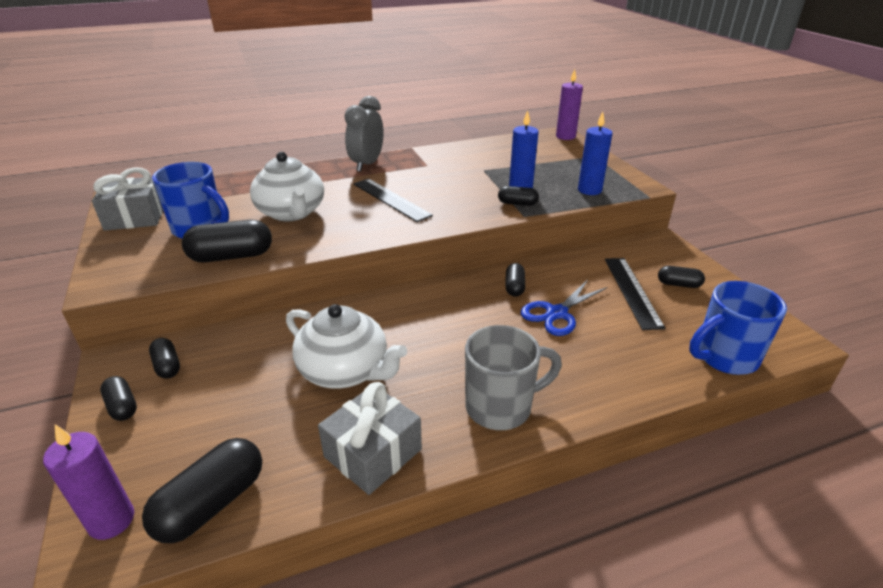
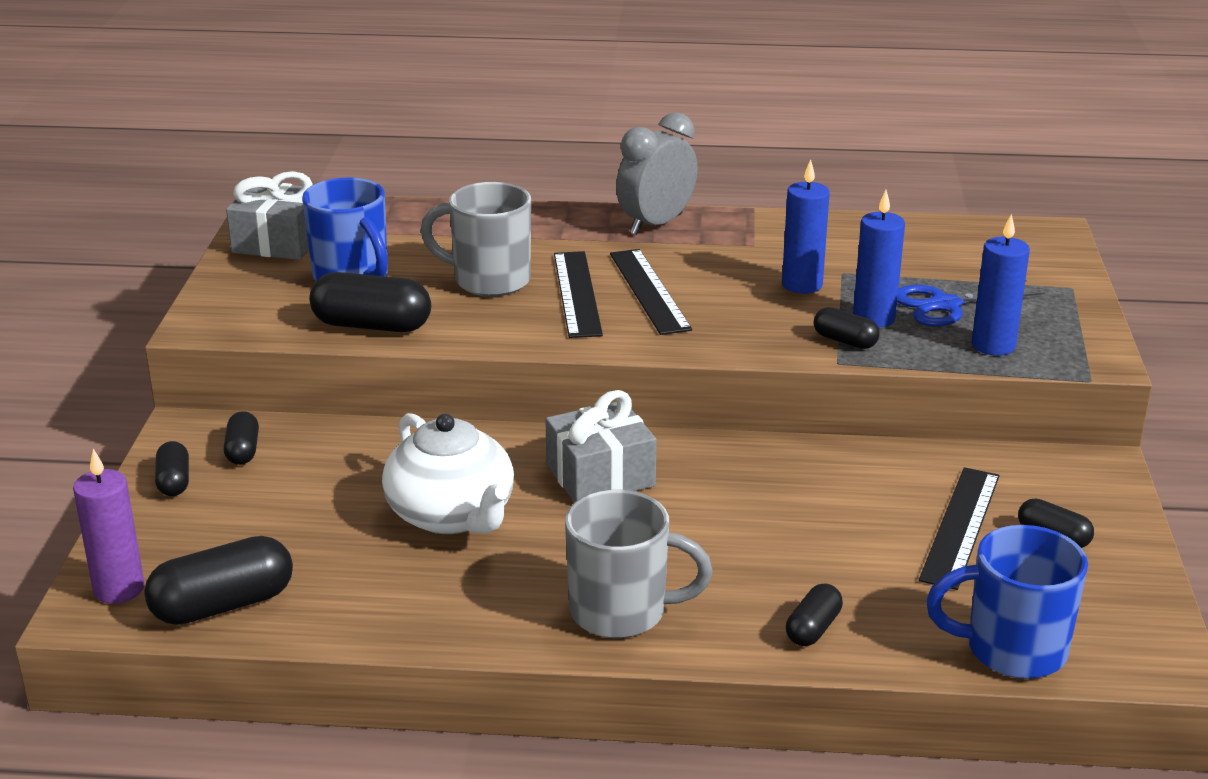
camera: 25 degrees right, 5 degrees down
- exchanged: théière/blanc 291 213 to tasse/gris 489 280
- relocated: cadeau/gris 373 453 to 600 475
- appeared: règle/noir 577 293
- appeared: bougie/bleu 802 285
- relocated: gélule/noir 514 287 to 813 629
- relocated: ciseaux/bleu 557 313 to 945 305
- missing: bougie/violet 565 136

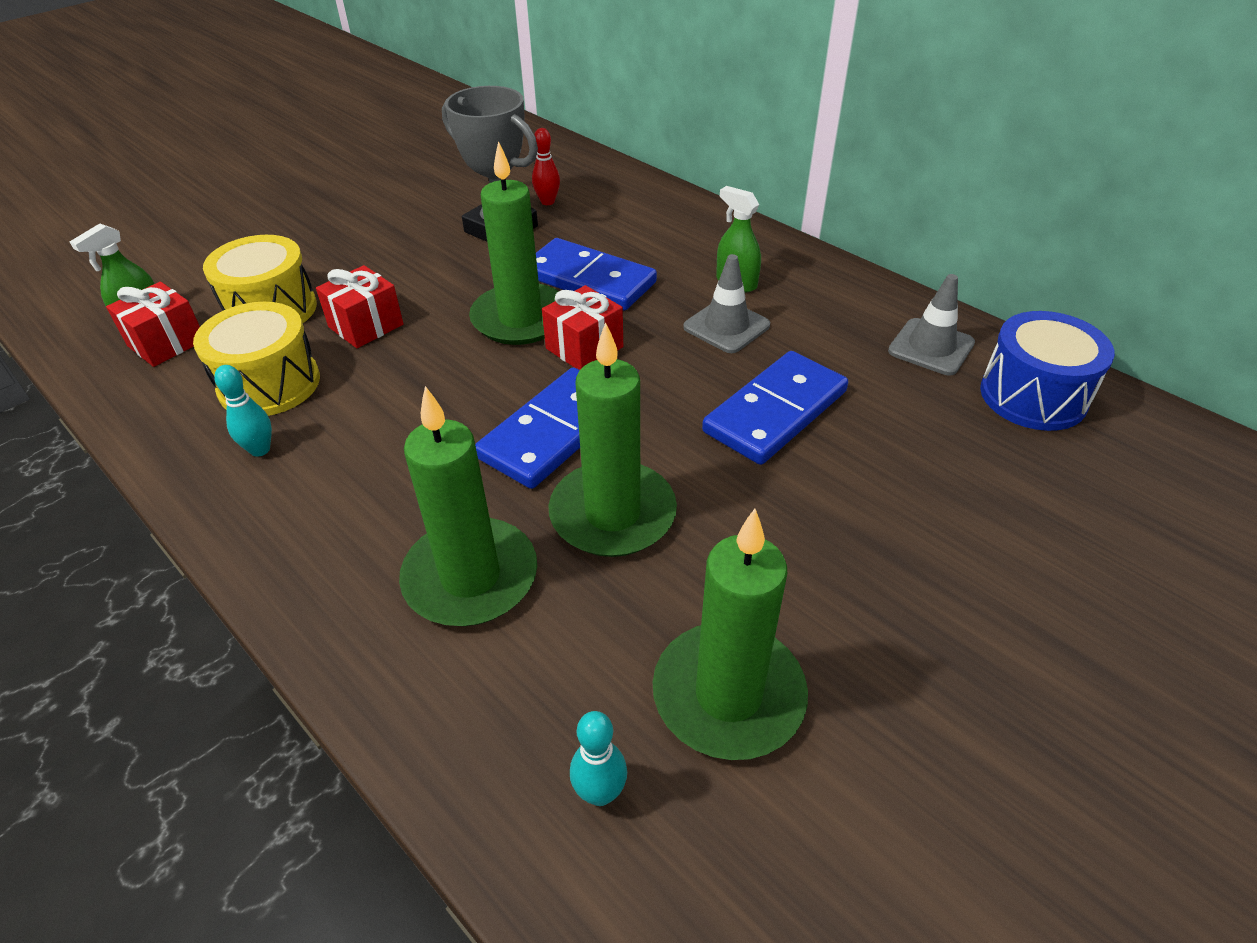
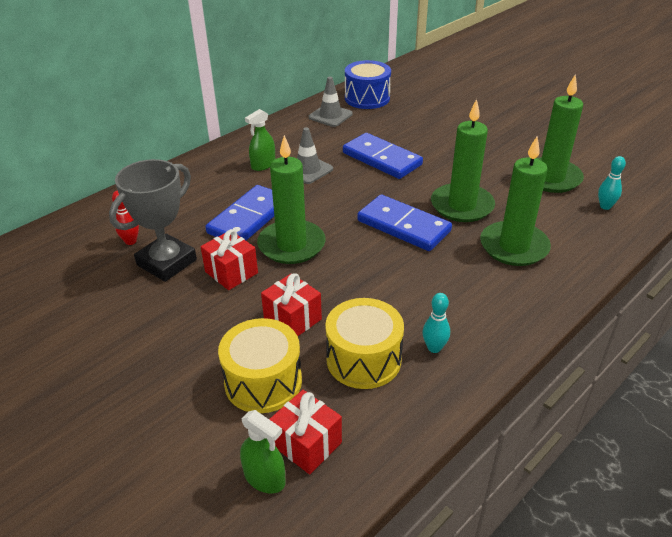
camera: 90 degrees left, 5 degrees down
- relocated: cadeau/rouge 584 348 to 231 272

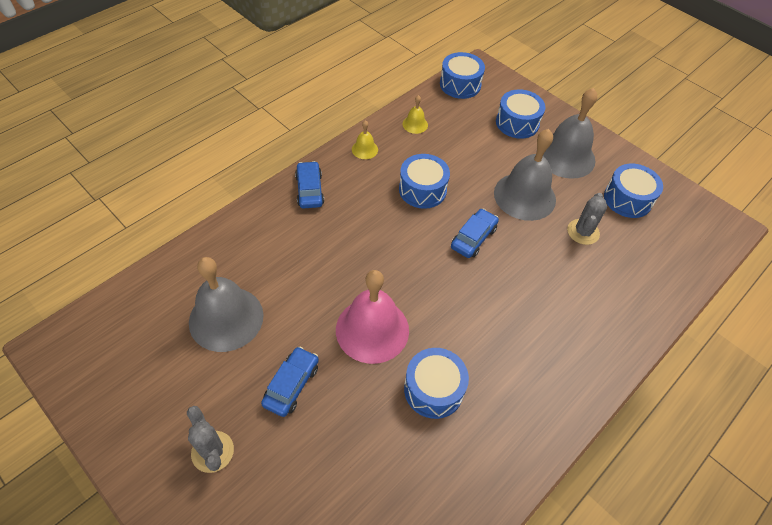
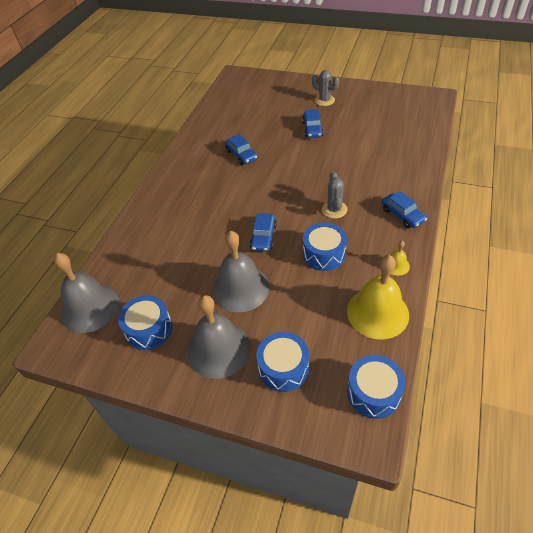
camera: 160 degrees right, 5 degrees down
- relocated: cloche/gris 226 318 to 90 308
- exchanged: tambour/bleu 433 389 to voiture/bleu 241 155
- relocated: cactus/gris 583 232 to 334 209
- size: cloche/jaune 415 124 = 377 312 x2.23
- missing: cloche/rose 372 330

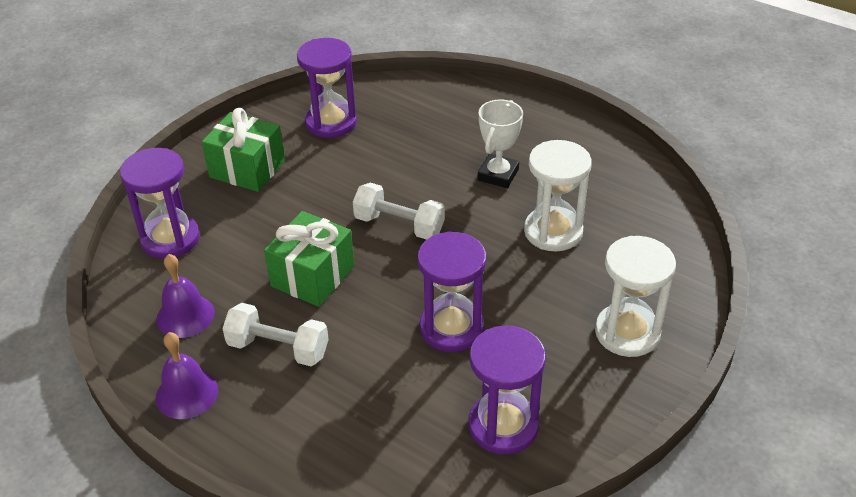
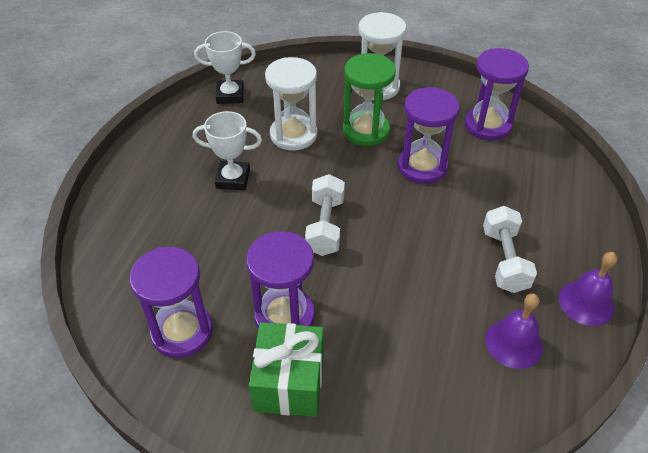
camera: 110 degrees left, 5 degrees up
- appeared: trophée/blanc 230 95
- relocated: sablier/violet 170 239 to 284 316
- appeared: sablier/vert 366 131
- missing: cadeau/vert 312 276

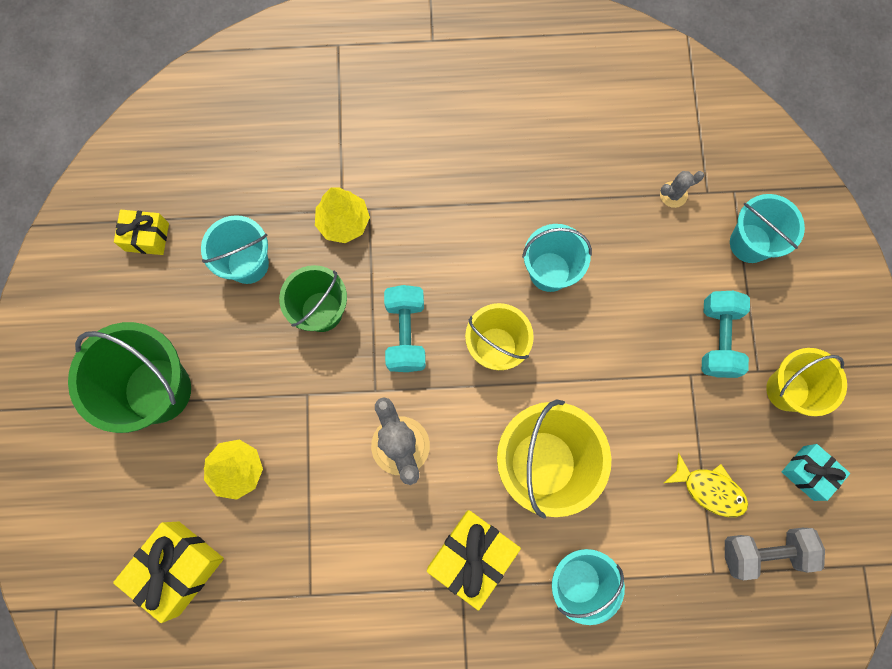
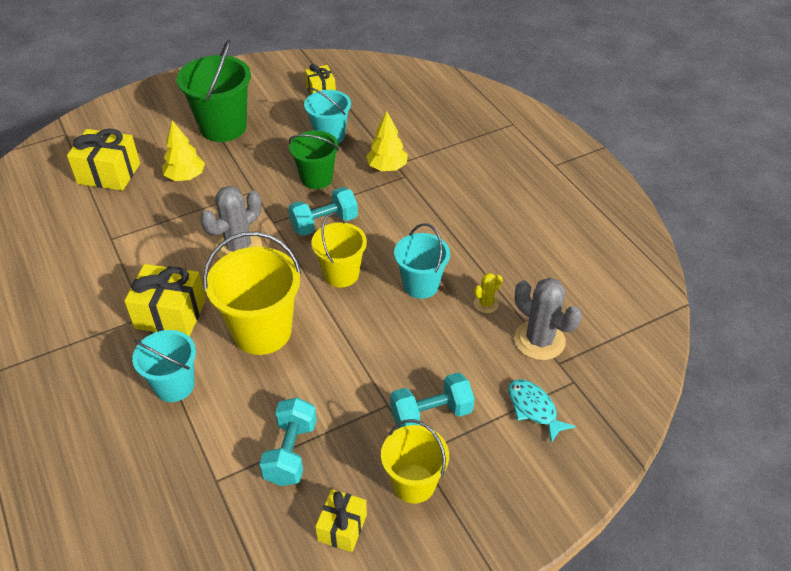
camera: 65 degrees right, 30 degrees down
- exchanged: poisson/jaune 709 489 to haltère/turquoise 291 452
- colour: cadeau/turquoise 808 473 to cadeau/jaune 342 527
- appeared: cactus/jaune 486 303
- exchanged: seau/turquoise 750 243 to poisson/turquoise 534 409
- size: cactus/gris 673 194 = 539 340 x1.95
- missing: haltère/gris 764 552

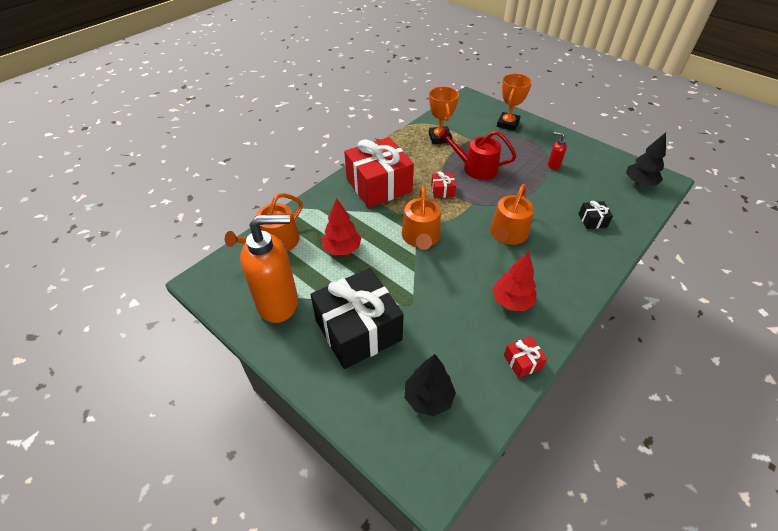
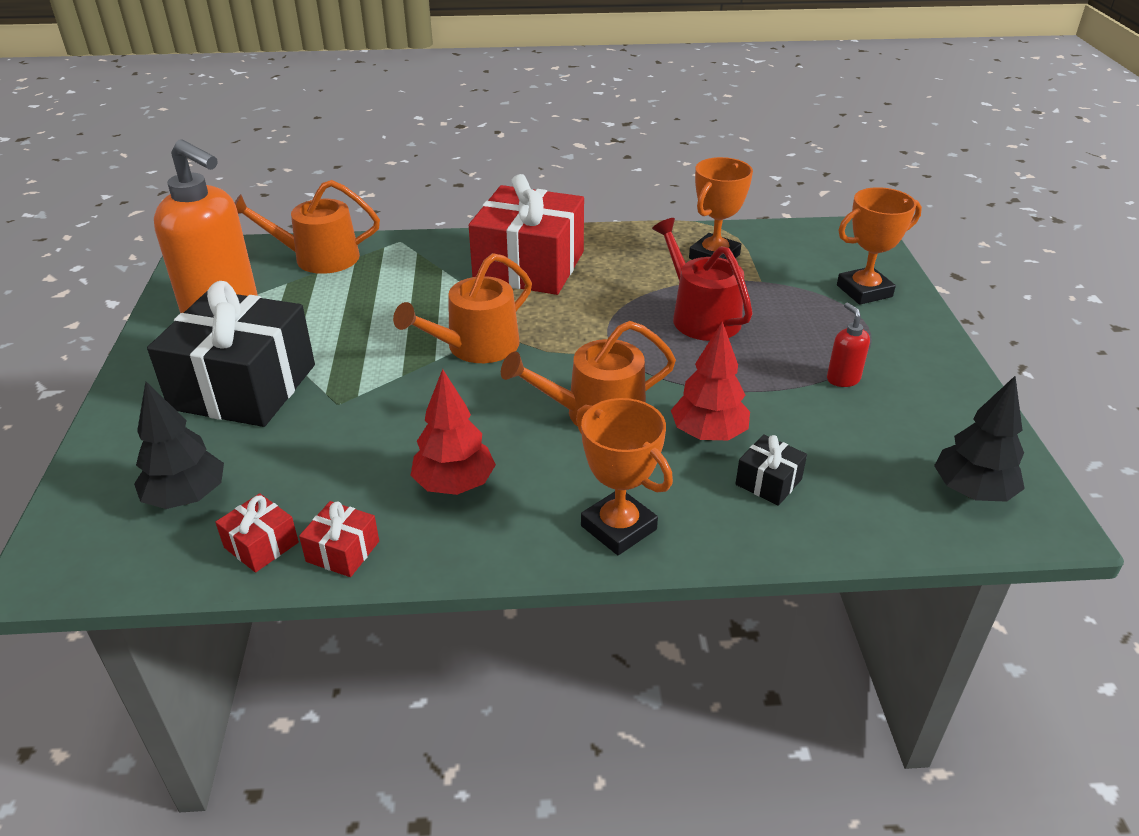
camera: 45 degrees right, 10 degrees down
- relocated: cadeau/rouge 442 191 to 261 545
- appeared: trophée/orange 618 527
- relocated: arbre/rouge 342 249 to 708 434

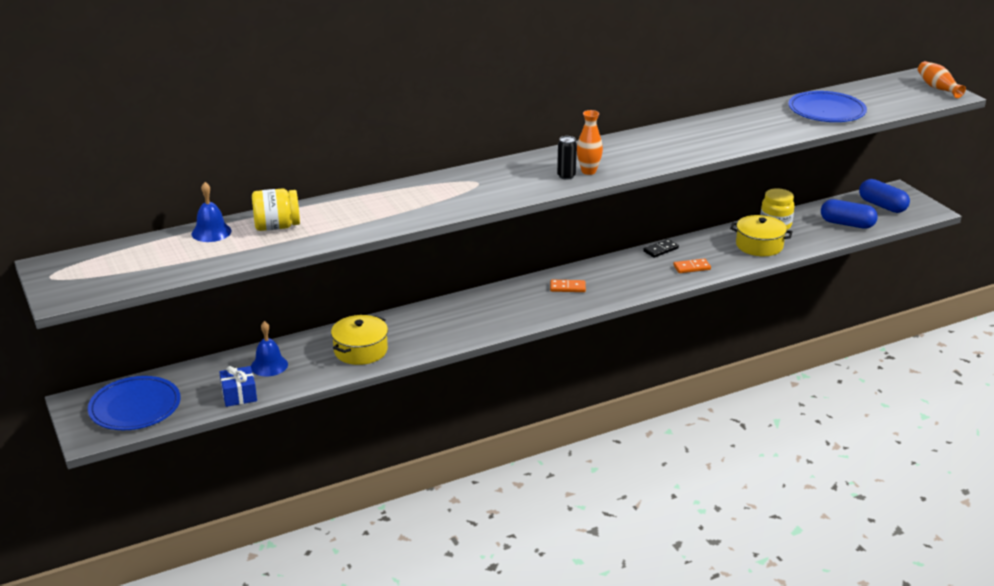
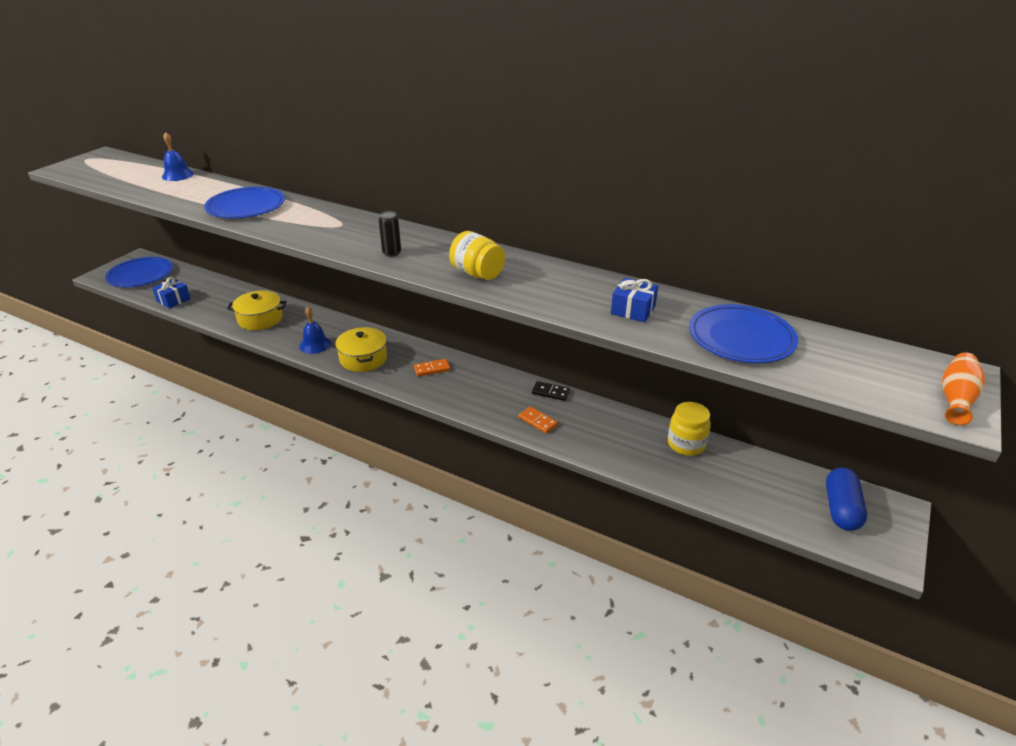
camera: 55 degrees right, 5 degrees up
- appeared: assiette/bleu 246 206
- relocated: cloche/bleu 269 365 to 315 344
- relocated: marmite/jaune 759 245 to 363 358
- spun: domino/orange 567 287 = 432 369 75 degrees counterclockwise
- relocated: bocal/jaune 277 227 to 477 273
- appeared: cadeau/bleu 633 310
- missing: vase/orange 588 171
- missing: gélule/bleu 847 224

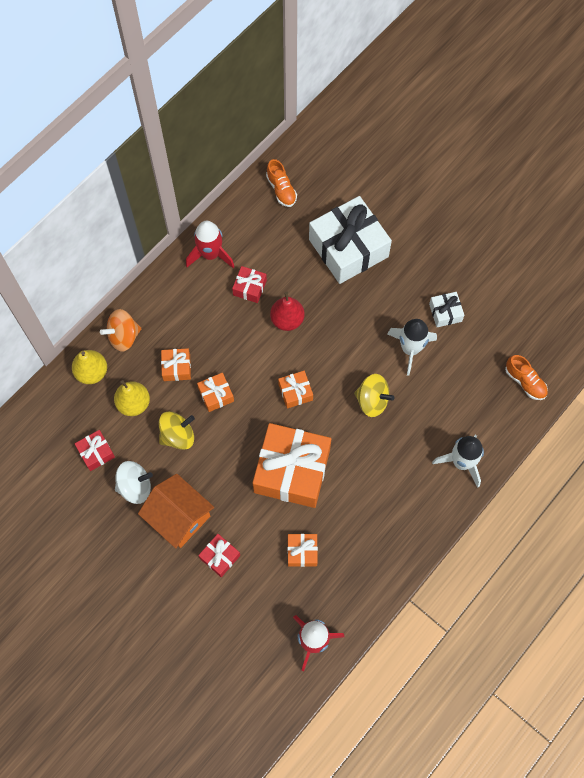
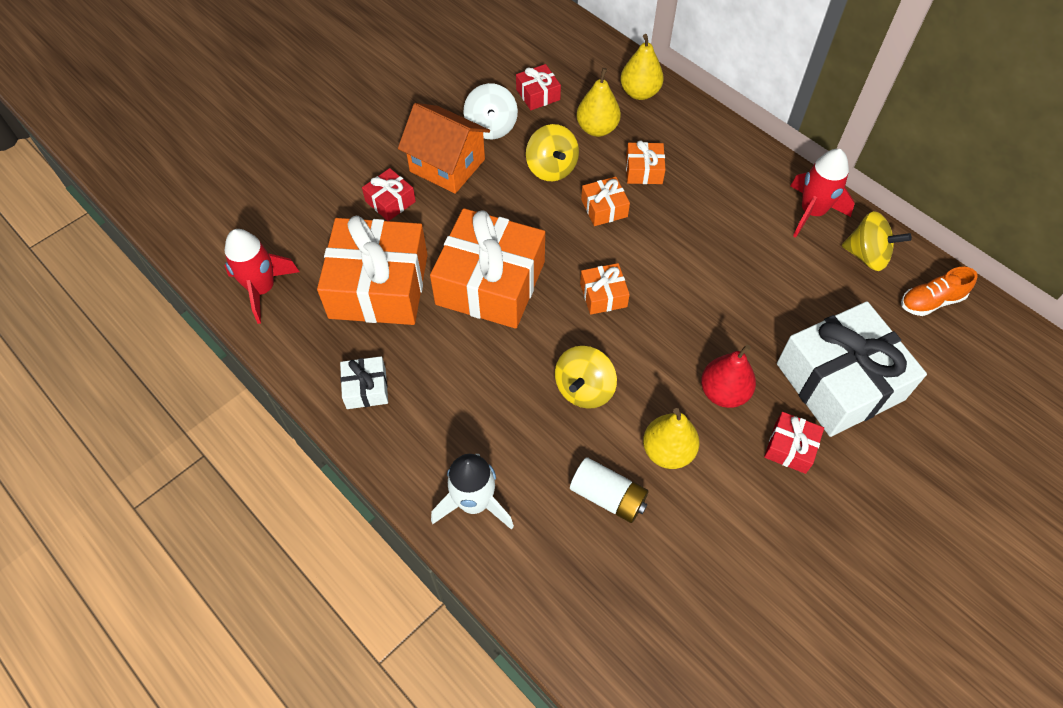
camera: 95 degrees right, 10 degrees down
- size: cadeau/orange 302 551 = 379 286 x2.24
- relocated: cadeau/blanc 445 312 to 366 388
- spun: maison/orange 179 517 = 447 165 75 degrees clockwise
- appeared: pile/blanc 608 496
- exchanged: fusée/blanc 410 349 to poire/jaune 667 451
- relocated: poire/rouge 287 320 to 723 392
- relocated: cadeau/rouge 249 288 to 790 447
- appeared: toupie/jaune 867 255
- missing: toupie/orange 124 336
- missing: chaussure/orange 525 382

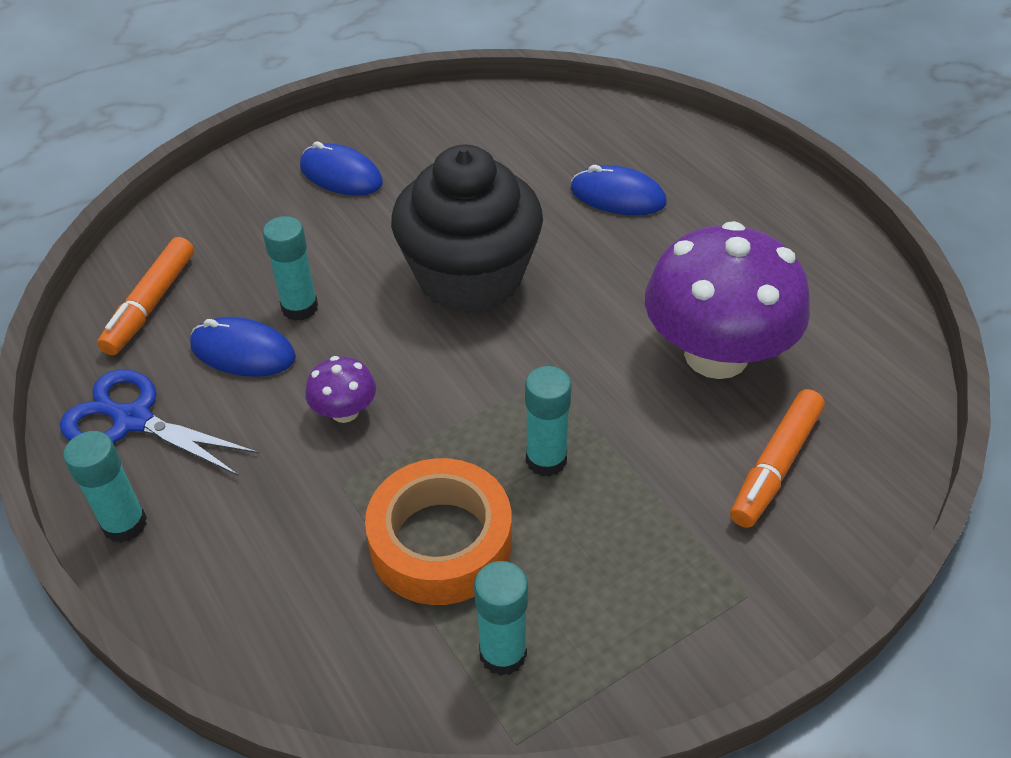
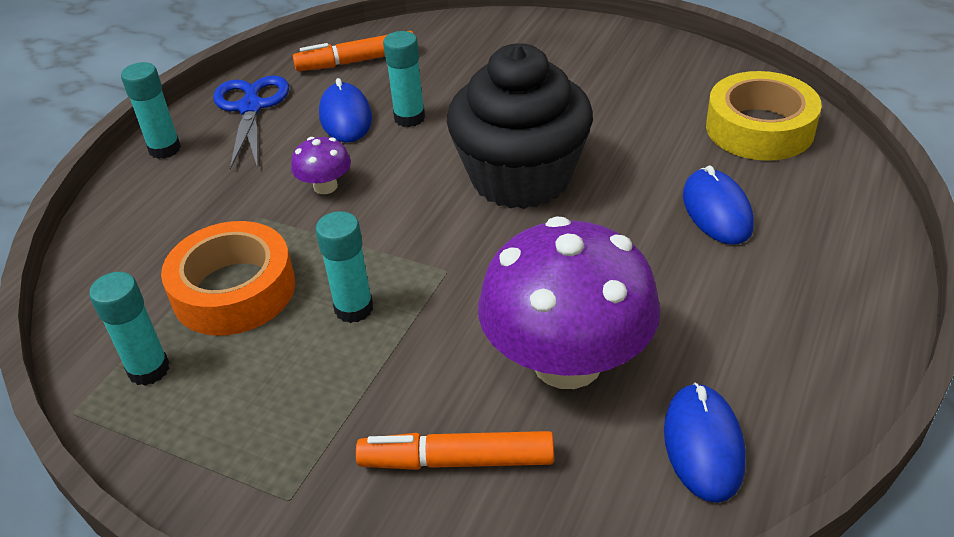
camera: 60 degrees right, 5 degrees down
- relocated: souris/bleu 341 175 to 703 445
- appeared: ruban adhésif/jaune 759 128

